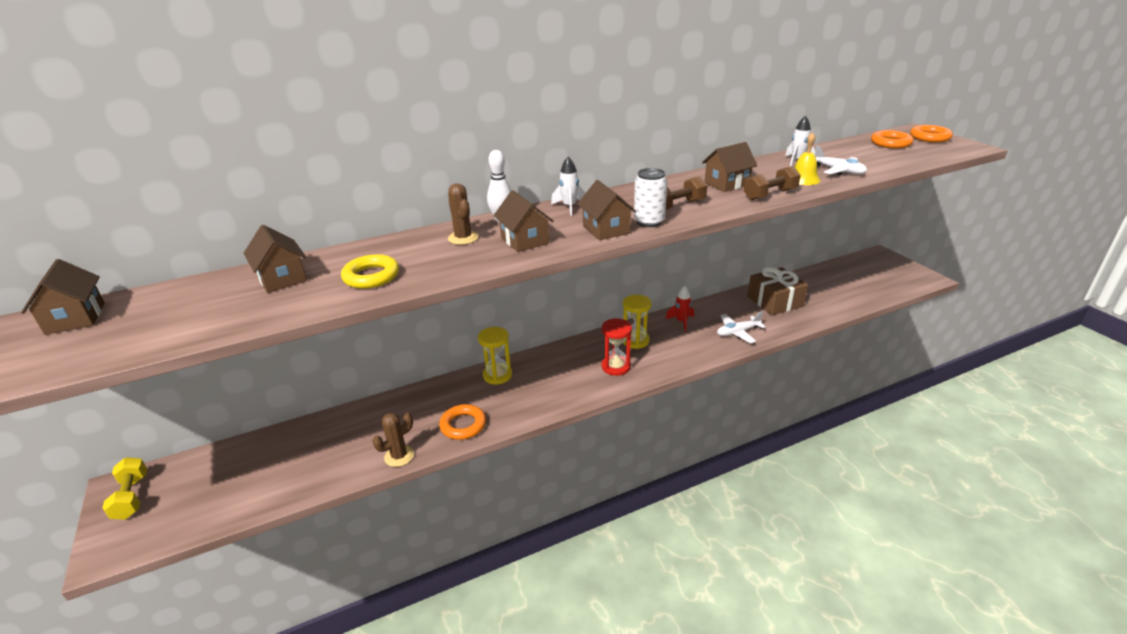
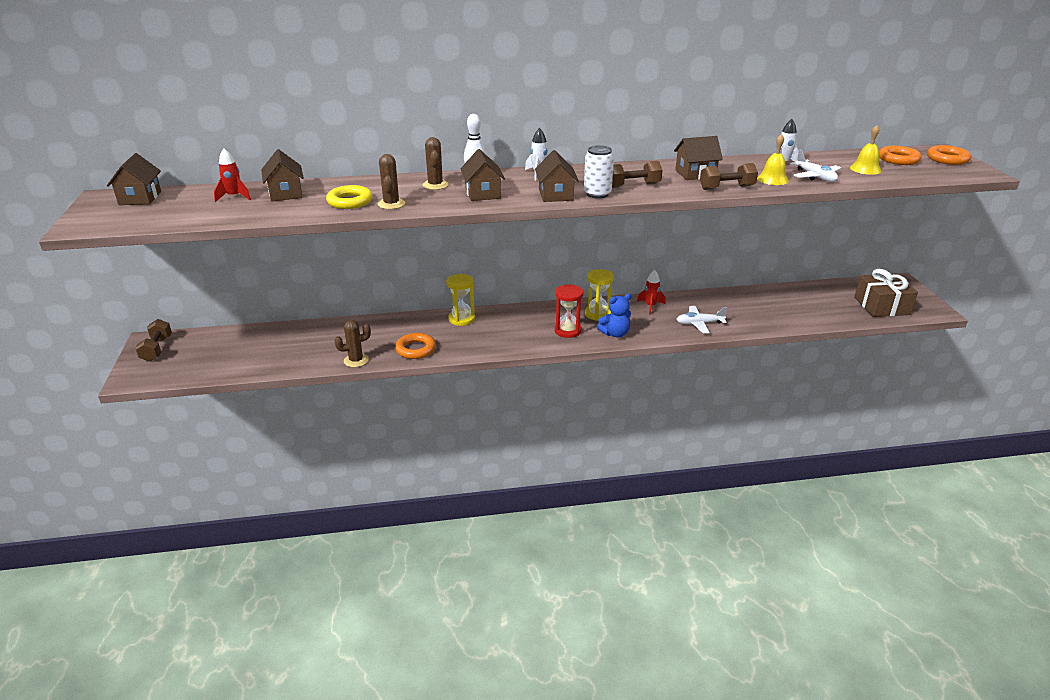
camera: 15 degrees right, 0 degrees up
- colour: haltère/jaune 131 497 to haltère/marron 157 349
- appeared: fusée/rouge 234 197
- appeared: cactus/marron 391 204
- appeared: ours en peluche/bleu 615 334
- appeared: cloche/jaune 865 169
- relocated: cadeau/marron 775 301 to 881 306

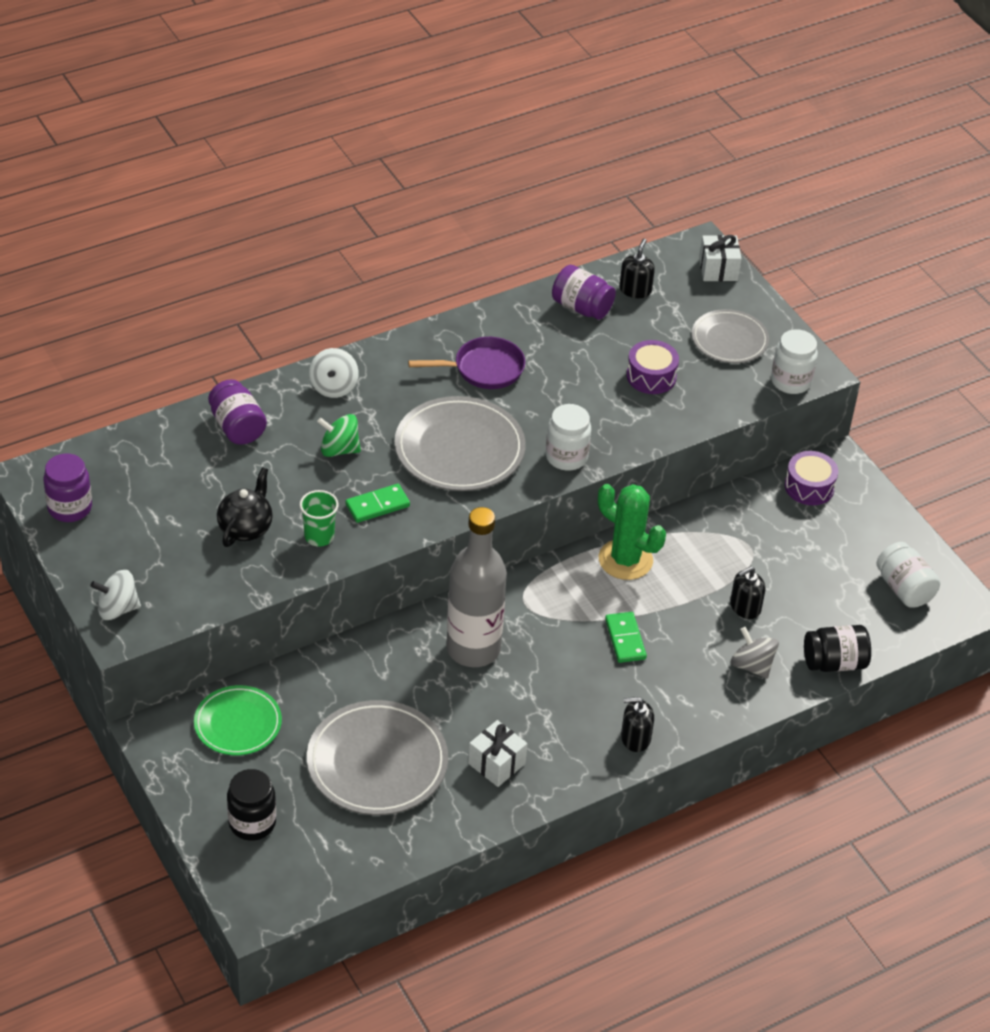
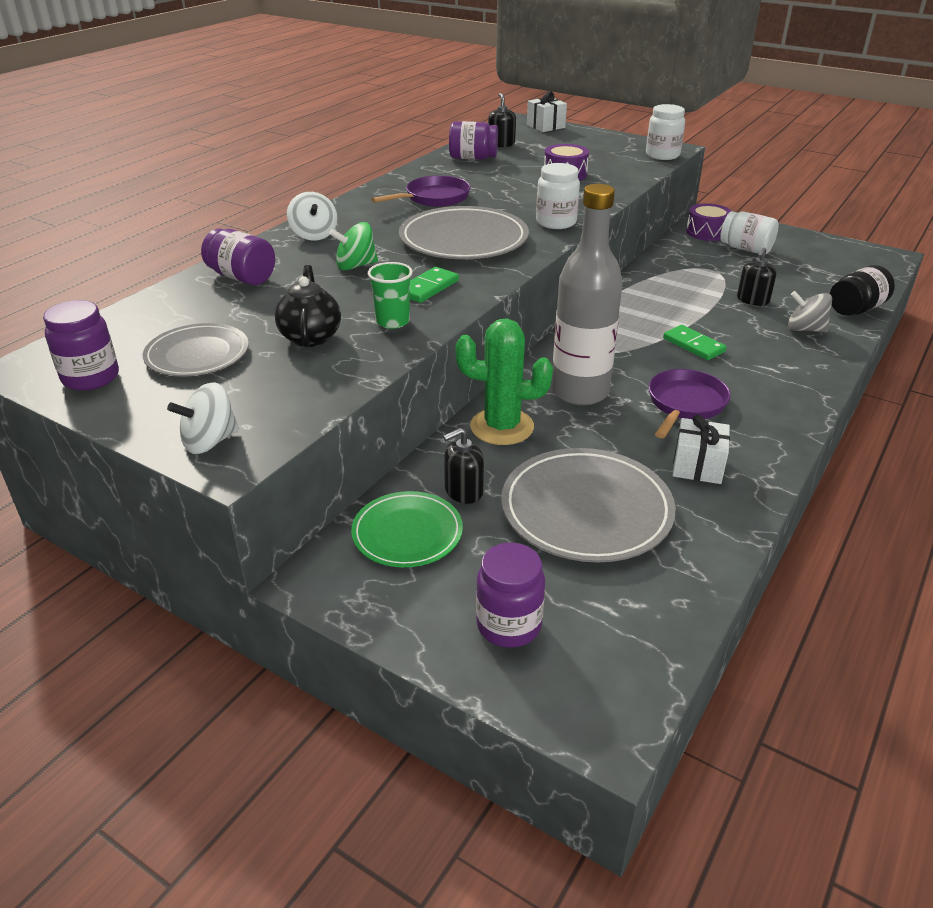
camera: 25 degrees left, 10 degrees down
- relocated: assiette/gris 729 340 to 197 355
- relocated: distributeur de savon/noir 635 738 to 463 491
- relocated: cactus/vert 625 560 to 502 427
- colour: bocal/noir 252 823 to bocal/violet 508 625
- appeared: poêle/violet 685 404
- relocated: bocal/blanc 904 589 to 746 249

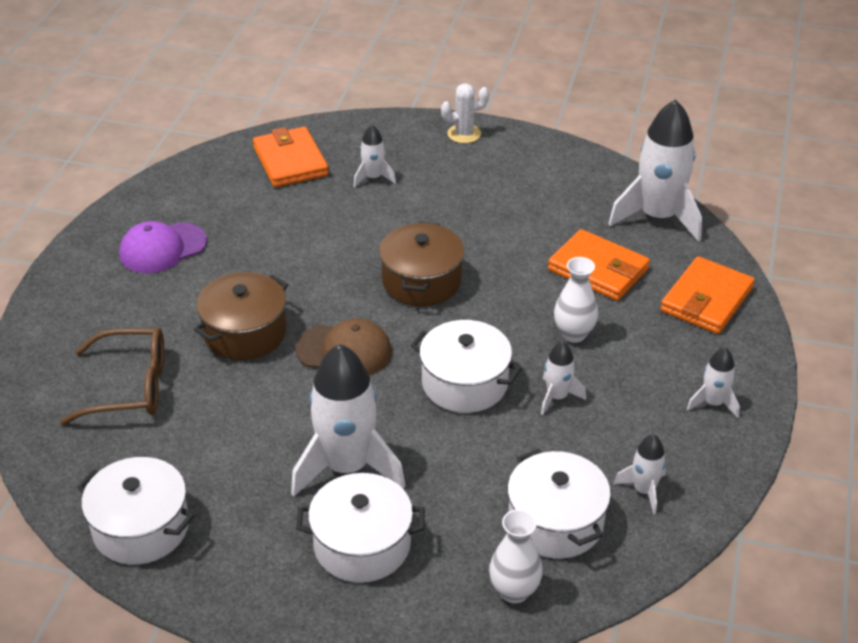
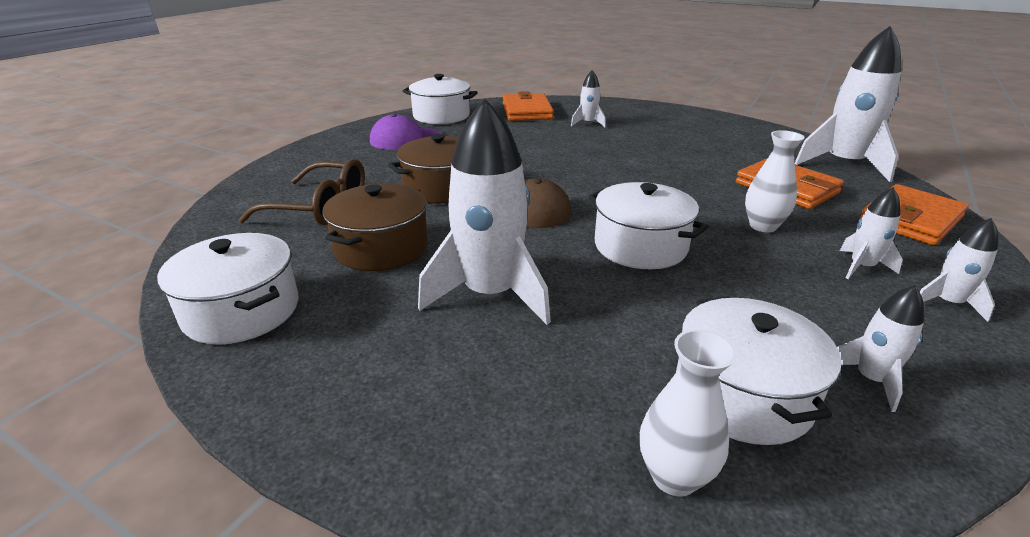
camera: 15 degrees right, 10 degrees down
- relocated: marmite/marron 421 281 to 381 248
- relocated: marmite/blanc 362 544 to 441 116
- relocated: fusée/blanc 557 397 to 861 267
- missing: cactus/blanc 464 134

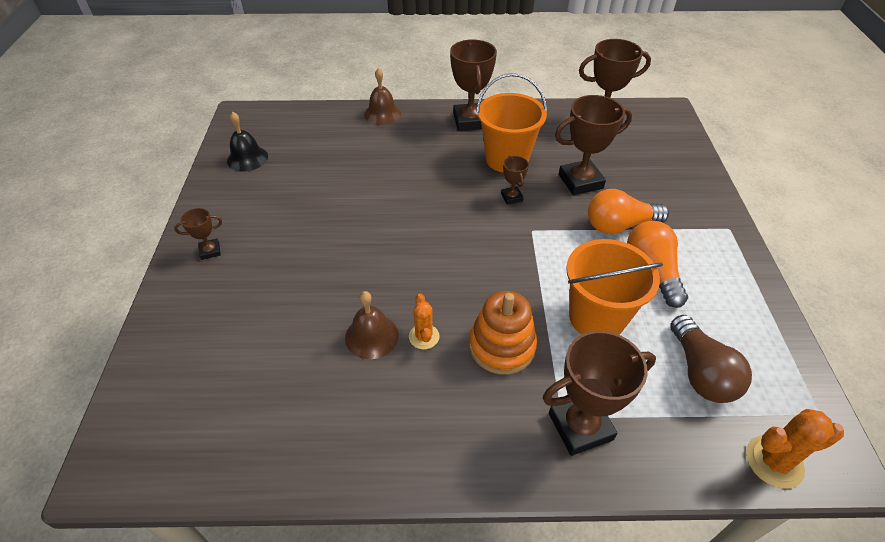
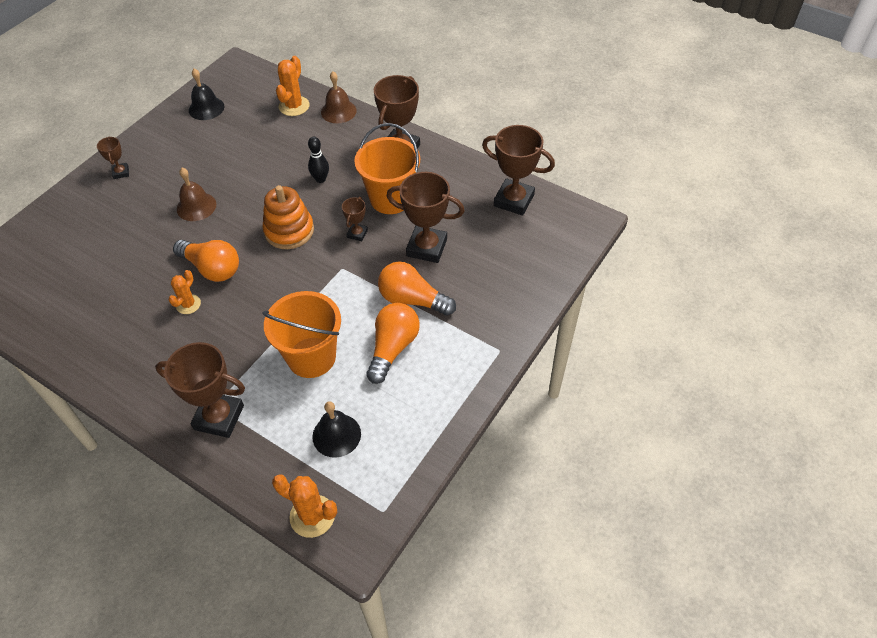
camera: 35 degrees right, 5 degrees up
- spun: trophée/marron 210 251 = 121 172 60 degrees clockwise
- appeared: ampoule/orange 212 268
- relocated: cloche/marron 371 336 to 196 206
- relocated: jouet à empiler/orange 502 346 to 289 231
- appeared: cactus/orange 294 106
- appeared: quille/noir 320 179
- exchanged: ampoule/marron 700 372 to cloche/noir 336 435

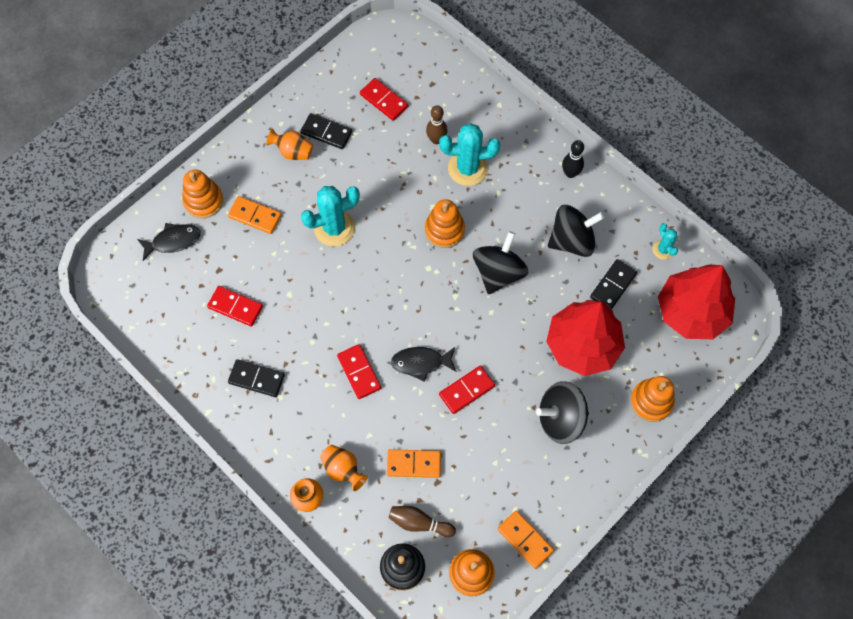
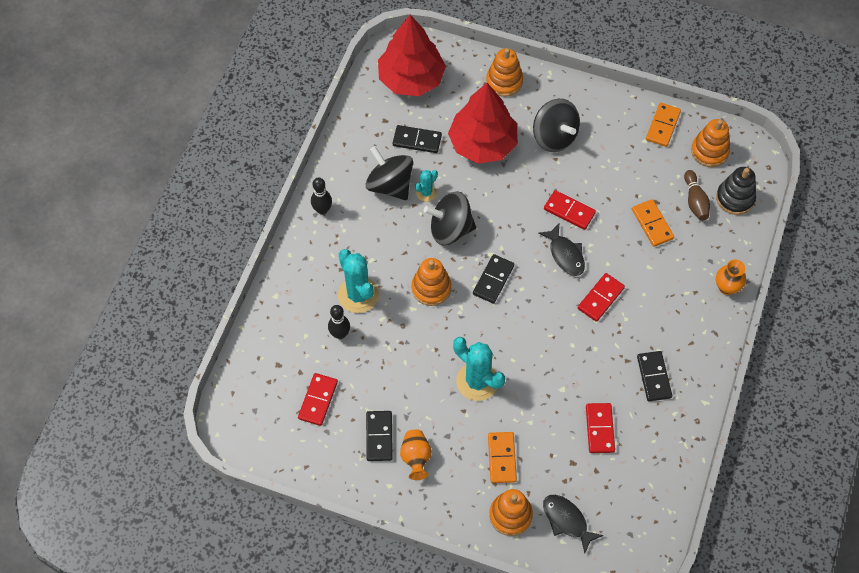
camera: 115 degrees left, 5 degrees down
- colour: quille/marron 436 139 to quille/noir 340 334
- relocated: cactus/turquoise 663 249 to 426 192
- appeared: domino/noir 493 280
- missing: vase/orange 343 469

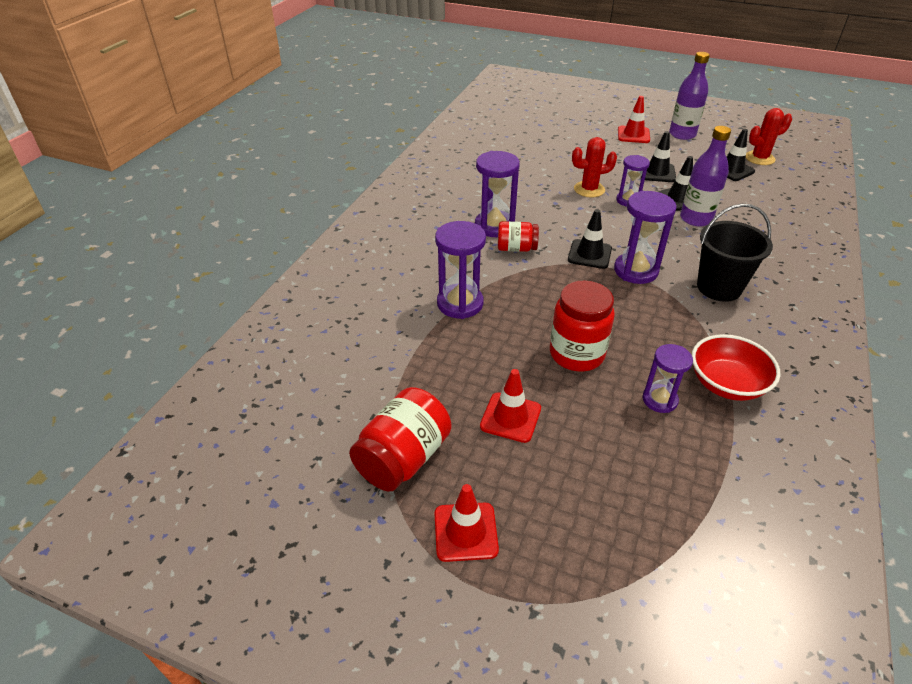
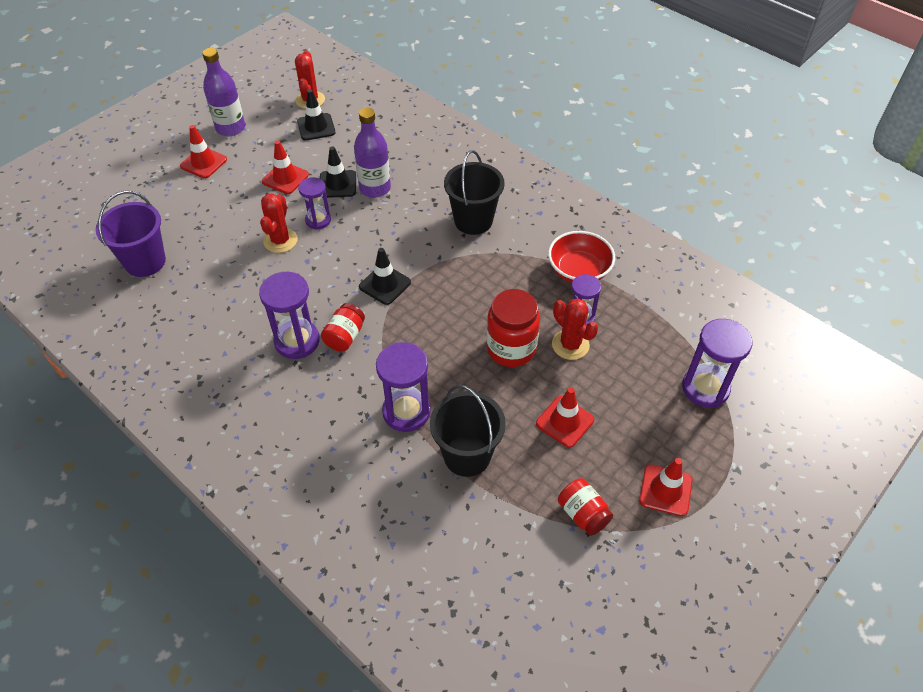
camera: 70 degrees left, 10 degrees up
- appeared: seau/violet 145 262
- colour: cône de chantier/noir 657 172 to cône de chantier/rouge 285 178
- appeared: seau/noir 467 455
- appeared: cactus/rouge 570 345
- size: bocal/rouge 403 458 = 583 514 x0.62
- relocated: sablier/violet 636 270 to 705 388

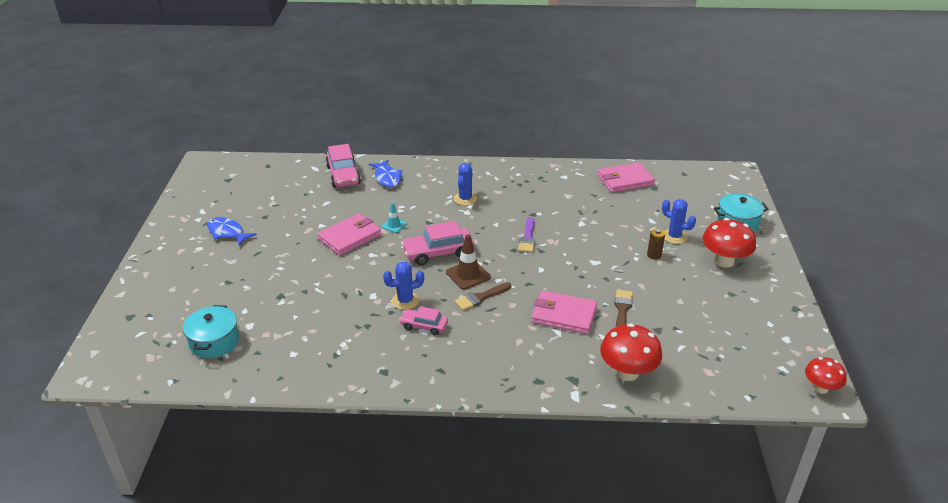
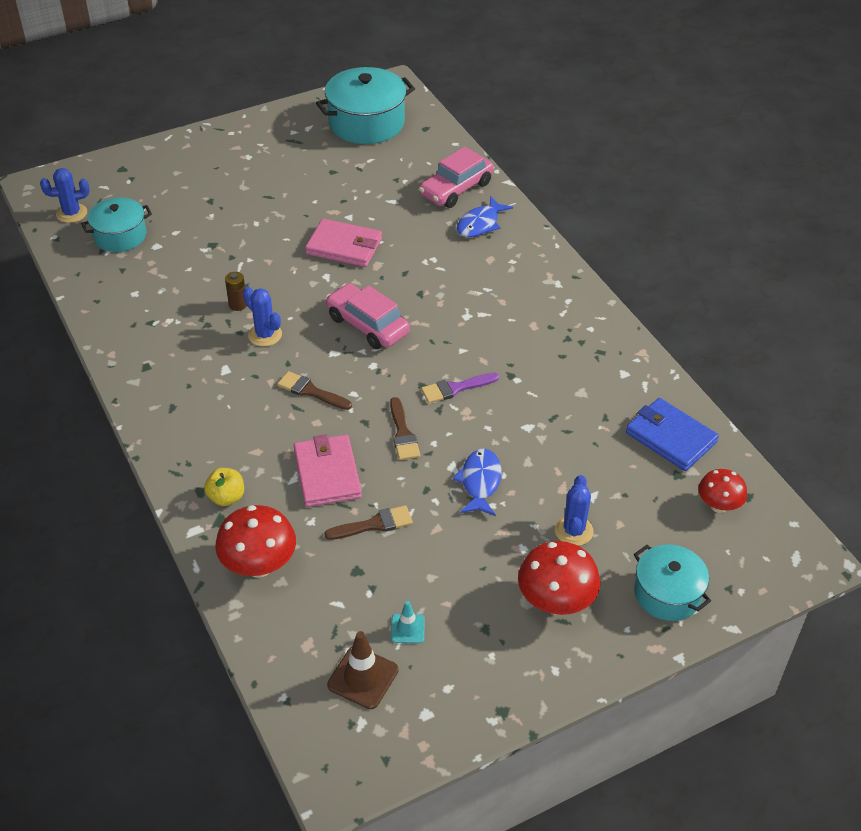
camera: 60 degrees right, 10 degrees up
- relocated: cactus/bleu 465 199 to 71 213
- appeared: pomme/jaune 226 497
- relocated: pile/marron 654 255 to 238 305
- appeared: marmite/turquoise 366 123
- relocated: cône de chantier/marron 468 275 to 363 677
- appeared: pinceau/marron 403 433
- relocated: cône de chantier/turquoise 394 225 to 407 629
- relocated: poisson/bleu 227 232 to 480 482
- colour: portefeuille/rose 625 180 to portefeuille/bleu 670 437
- relocated: champignon/rouge 820 388 to 718 505
- missing: voiture/rose 424 326

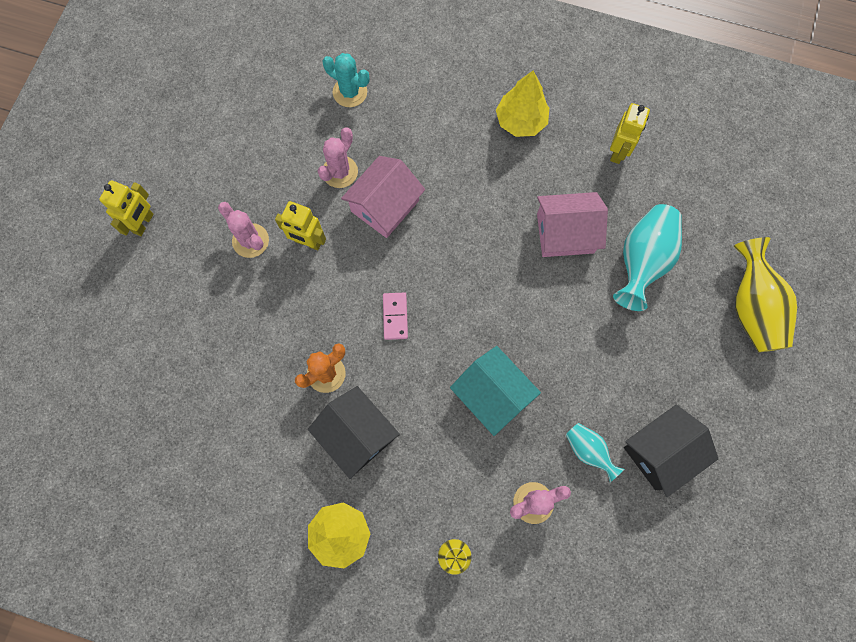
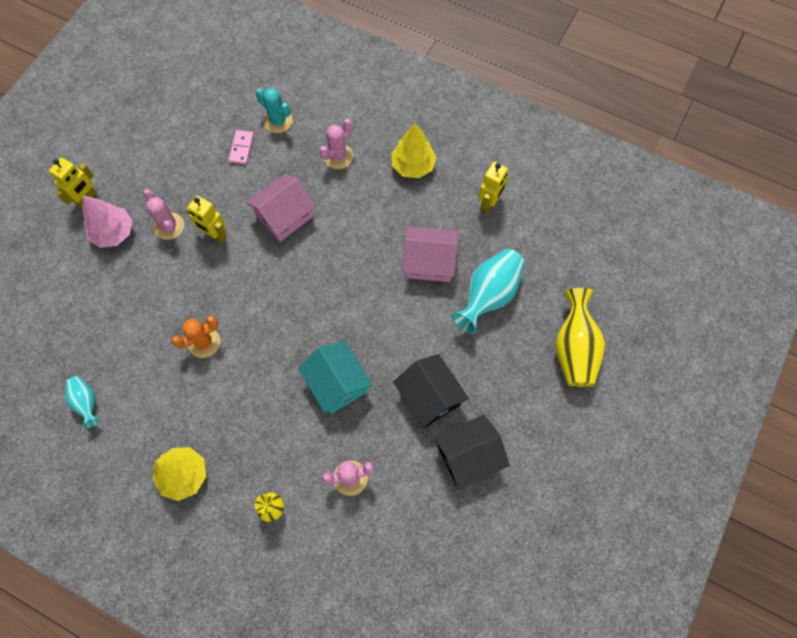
camera: 10 degrees right, 5 degrees down
- relocated: vase/turquoise 588 451 to 86 402
- appeared: arbre/rose 114 233
- relocated: domino/rose 395 316 to 241 148
- relocated: cactus/rose 340 172 to 338 156
- relocated: maison/noir 356 435 to 429 396

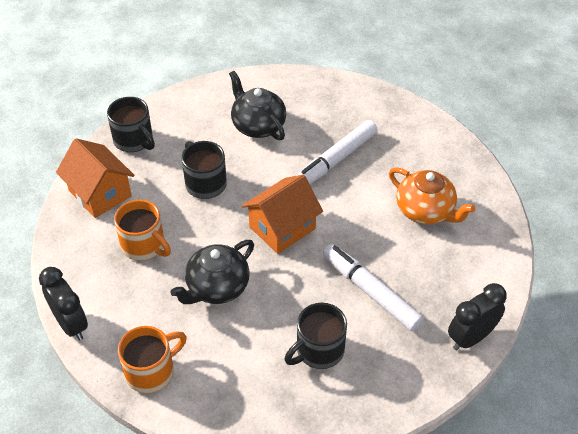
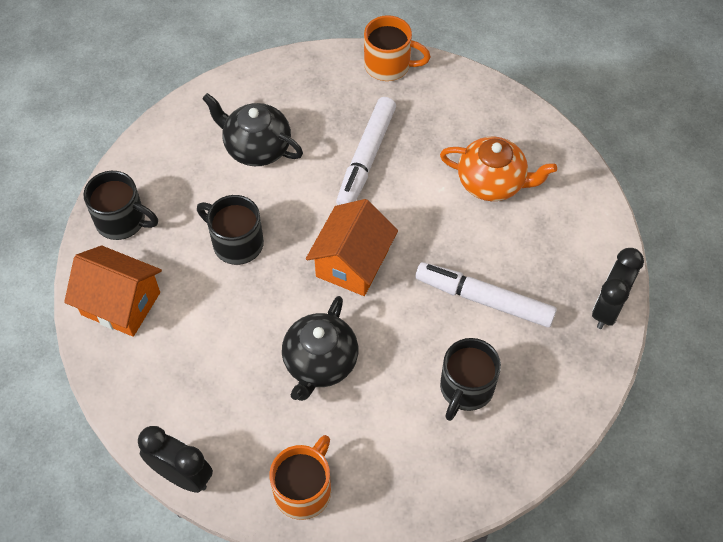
camera: 25 degrees left, 10 degrees up
- relocated: tasse/orange 144 246 to 389 65

